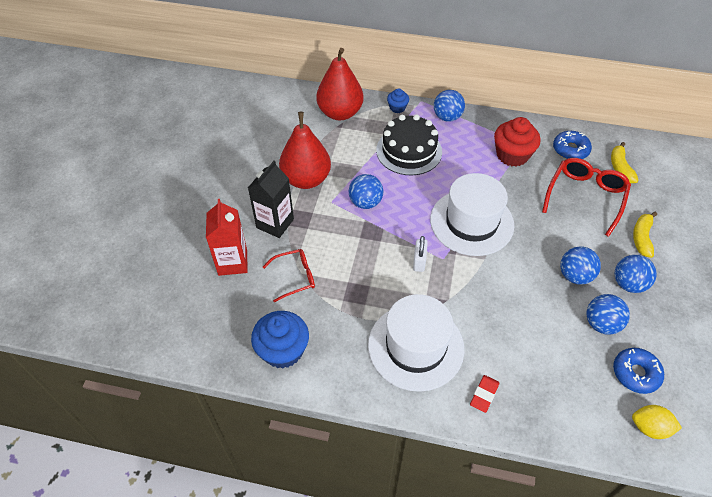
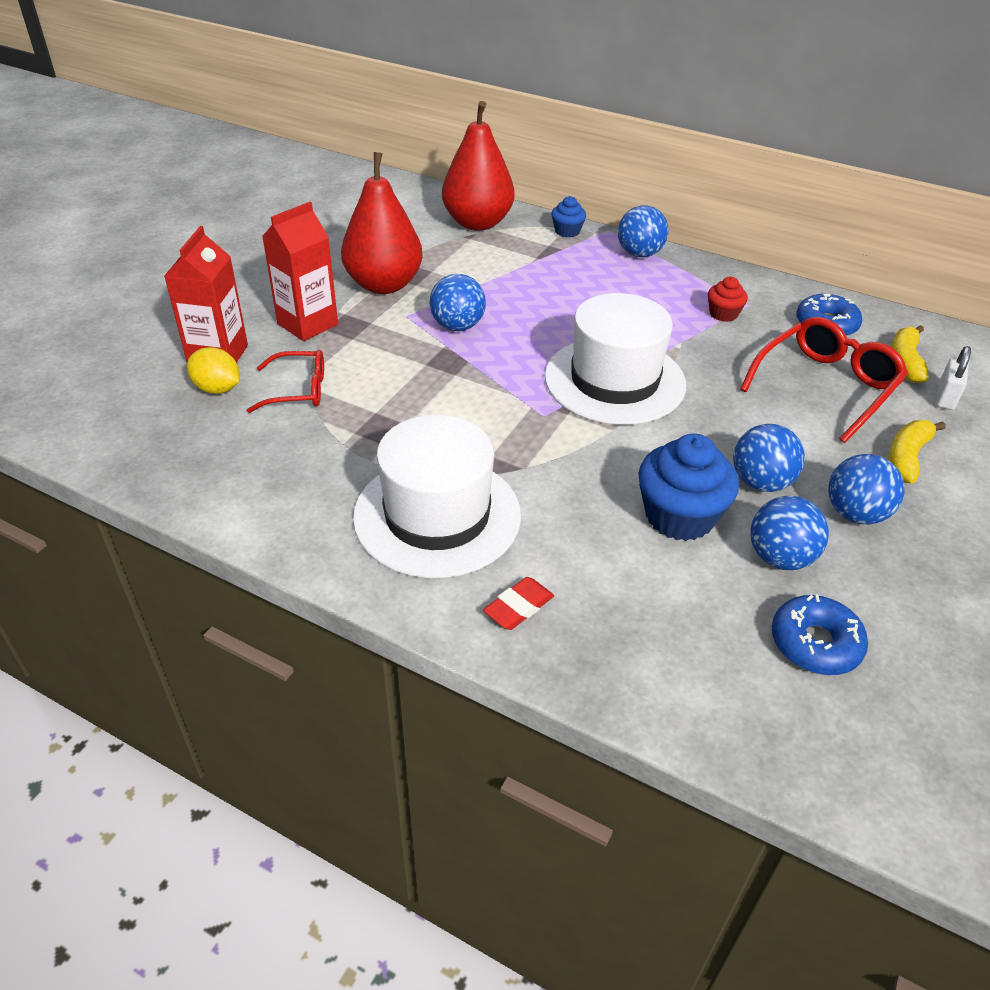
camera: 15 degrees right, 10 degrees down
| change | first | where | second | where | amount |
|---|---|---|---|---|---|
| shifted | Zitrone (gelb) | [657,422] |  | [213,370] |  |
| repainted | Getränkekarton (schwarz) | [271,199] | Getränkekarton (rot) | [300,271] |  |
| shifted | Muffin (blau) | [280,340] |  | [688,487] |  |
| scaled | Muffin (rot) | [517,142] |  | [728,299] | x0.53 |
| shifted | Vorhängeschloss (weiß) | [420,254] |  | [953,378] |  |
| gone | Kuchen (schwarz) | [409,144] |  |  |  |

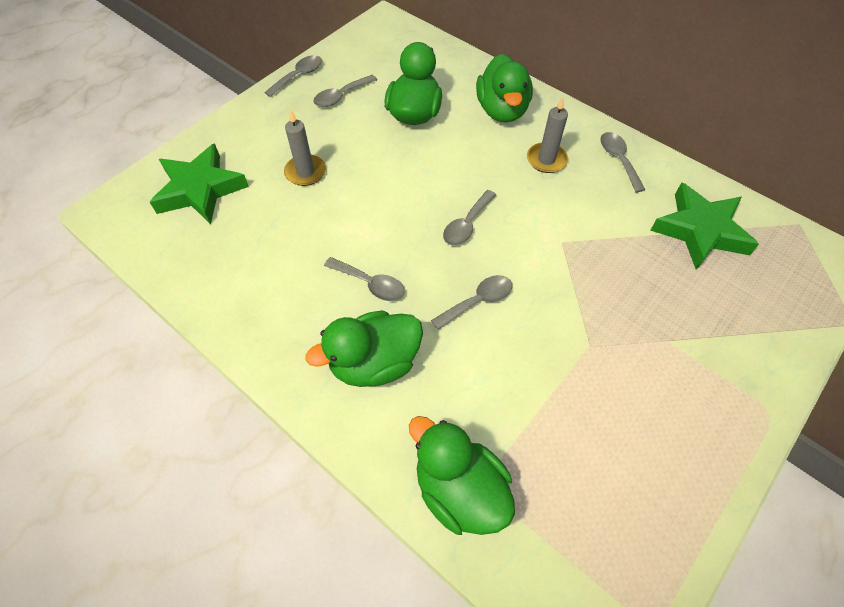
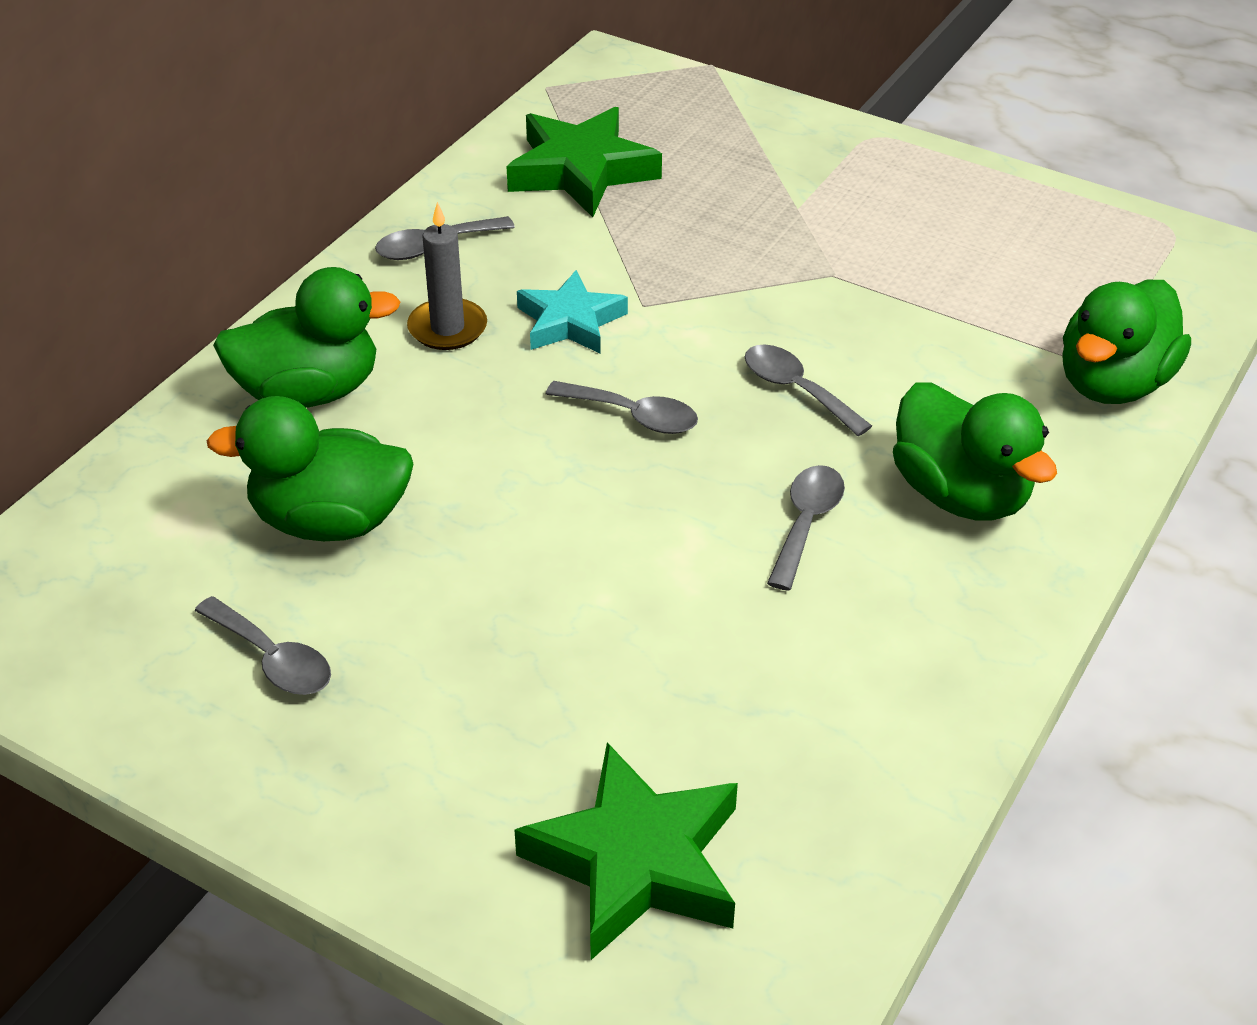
camera: 100 degrees left, 15 degrees down
| change | first | where | second | where | amount |
|---|---|---|---|---|---|
| new |  |  | Stern (türkis) | [572,312] |  |
| gone | Löffel (grau) | [293,76] |  |  |  |
| gone | Kerze (grau) | [305,148] |  |  |  |

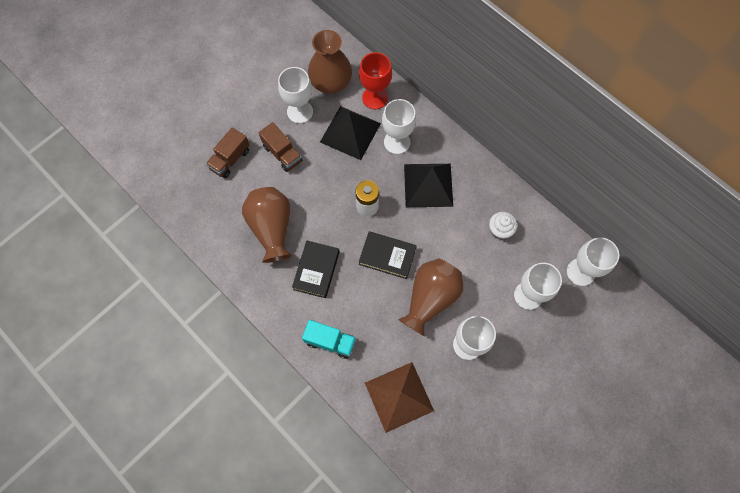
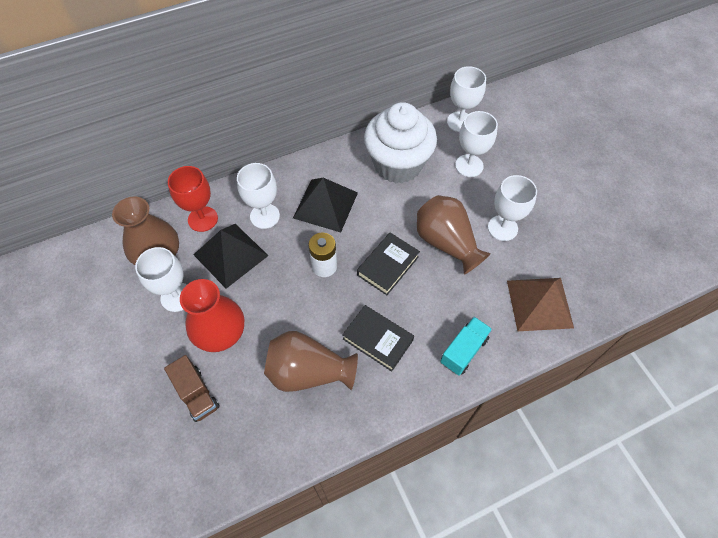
camera: 70 degrees left, 10 degrees down
| change | first | where | second | where | amount |
|---|---|---|---|---|---|
| swapped | Lastwagen (braun) | [280,147] | Vase (rot) | [212,315] |  |
| scaled | Muffin (weiß) | [503,225] |  | [400,142] | x2.47 |

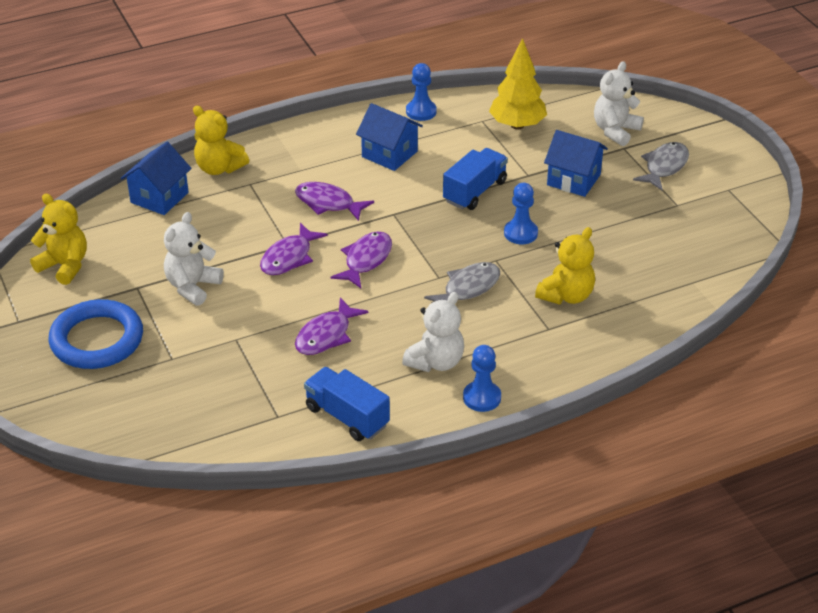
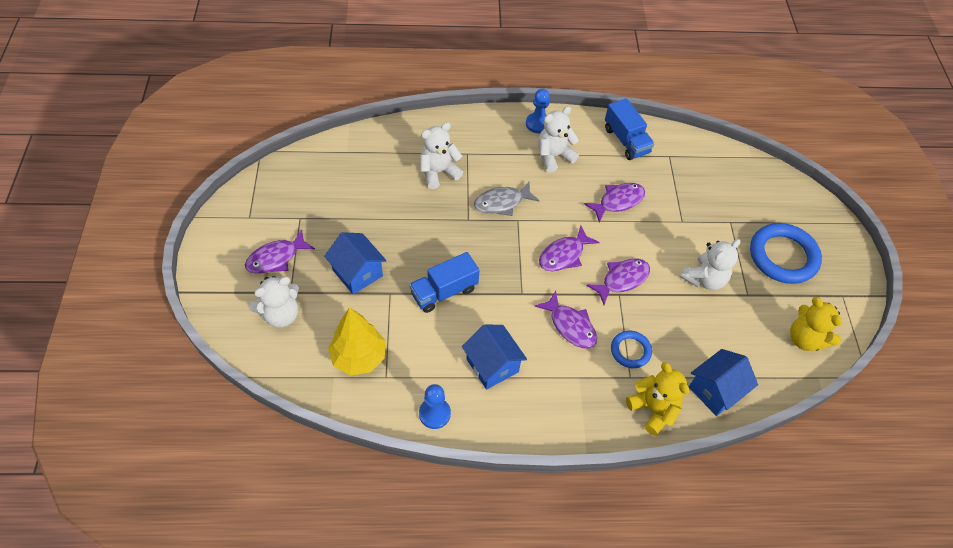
camera: 160 degrees left, 15 degrees up
| change | first | where | second | where | amount |
|---|---|---|---|---|---|
| repainted | Fisch (grau) | [661,166] | Fisch (lila) | [280,251] |  |
| repainted | Teddybär (gelb) | [565,266] | Teddybär (weiß) | [441,155] |  |
| new |  |  | Ring (blau) | [631,349] |  |
| gone | Bauer (blau) | [521,213] |  |  |  |

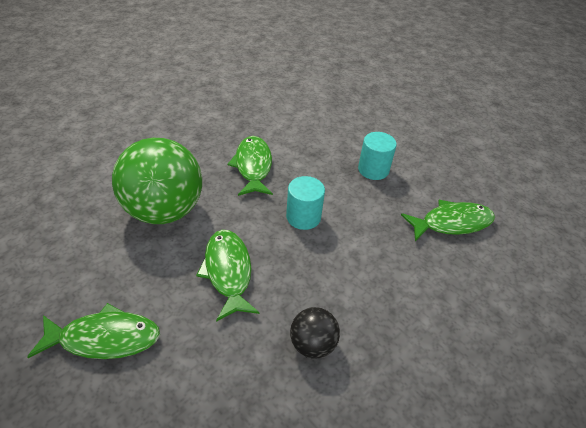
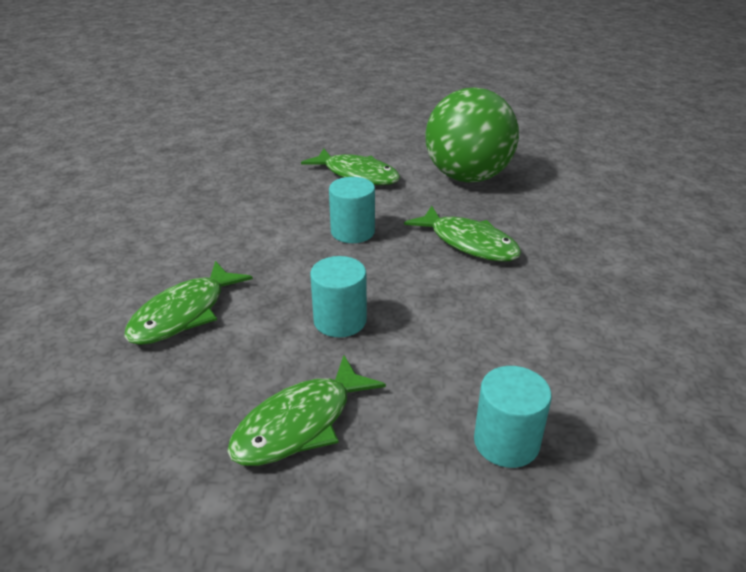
camera: 140 degrees right, 10 degrees down
| change | first | where | second | where | amount |
|---|---|---|---|---|---|
| shifted | Fisch (grün) | [93,331] |  | [306,410] |  |
| new |  |  | Vollzylinder (türkis) | [513,417] |  |
| gone | Ball (schwarz) | [315,333] |  |  |  |

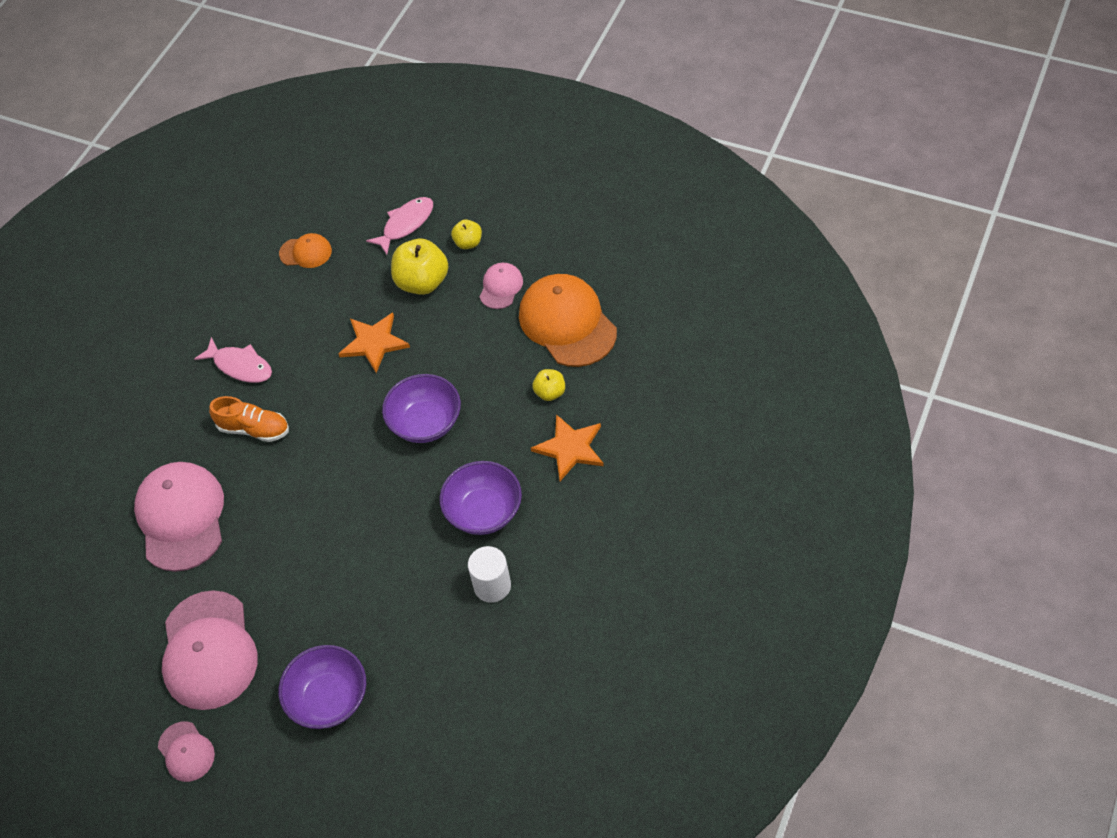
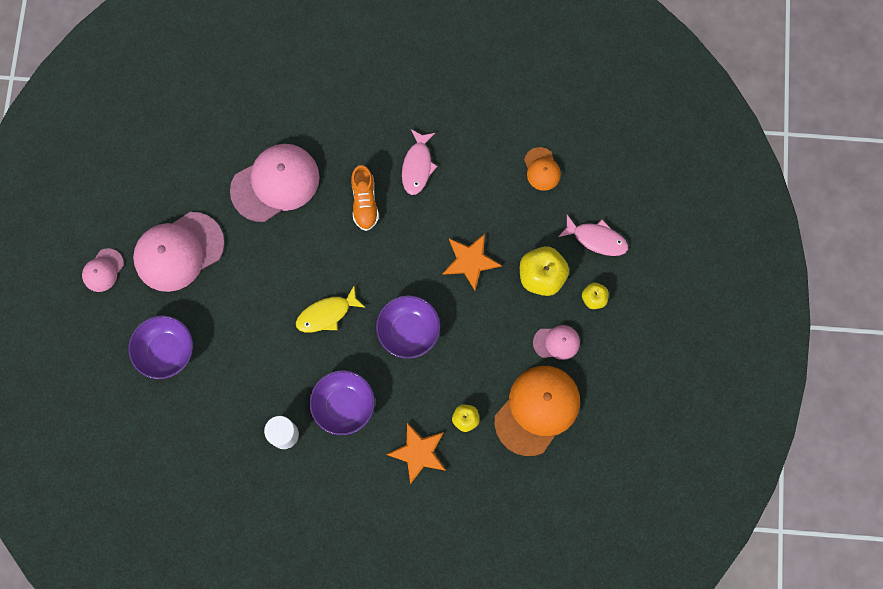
camera: 65 degrees right, 20 degrees up
| change | first | where | second | where | amount |
|---|---|---|---|---|---|
| new |  |  | Fisch (gelb) | [331,309] |  |

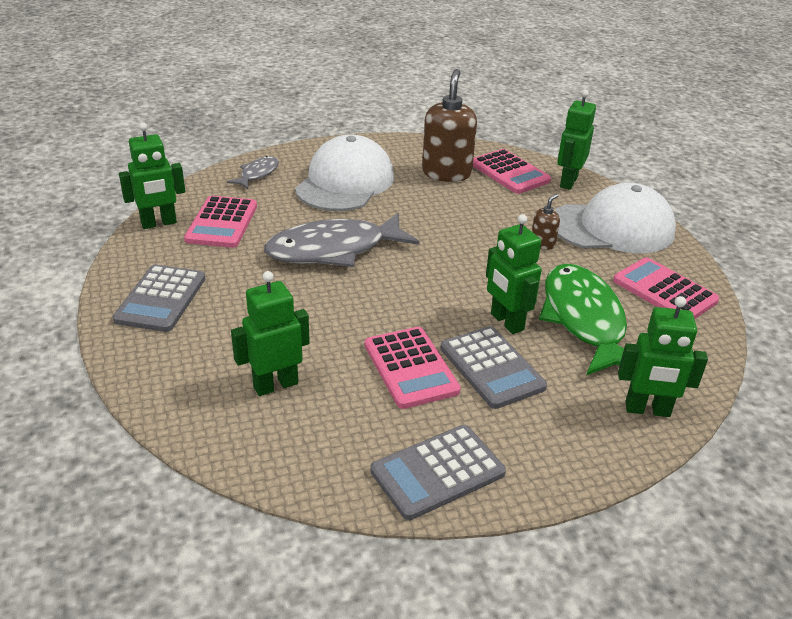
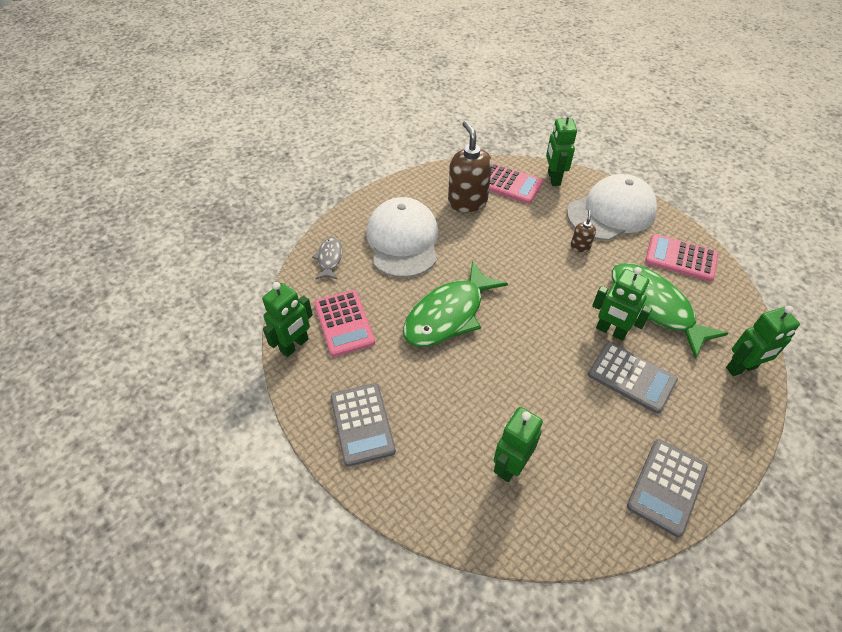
camera: 25 degrees left, 15 degrees up
| change | first | where | second | where | amount |
|---|---|---|---|---|---|
| repainted | Fisch (grau) | [342,240] | Fisch (grün) | [455,304] |  |
| gone | Taschenrechner (rosa) | [413,368] |  |  |  |

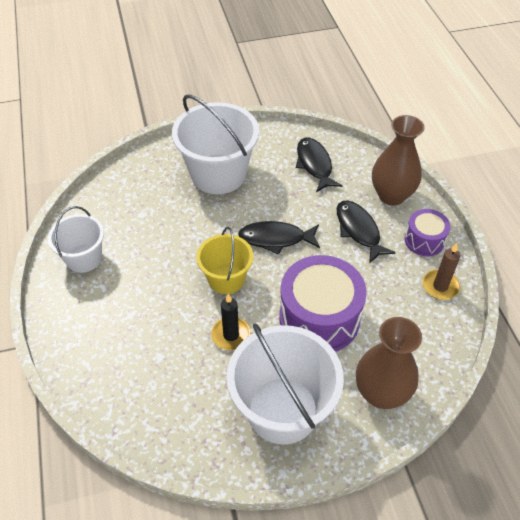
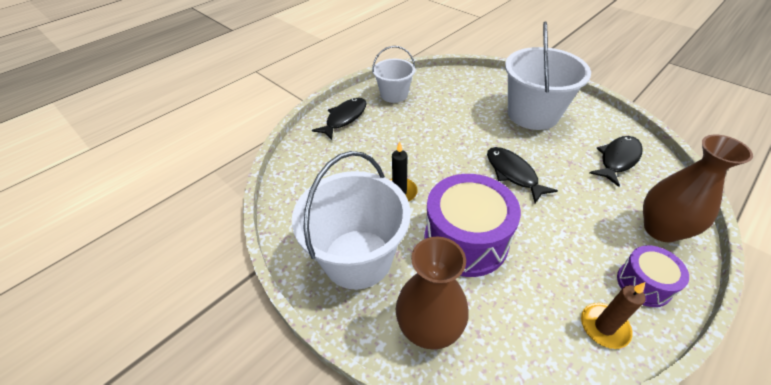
camera: 60 degrees right, 5 degrees down
| change | first | where | second | where | amount |
|---|---|---|---|---|---|
| shifted | Fisch (schwarz) | [366,232] |  | [339,119] |  |
| gone | Eimer (gelb) | [224,260] |  |  |  |

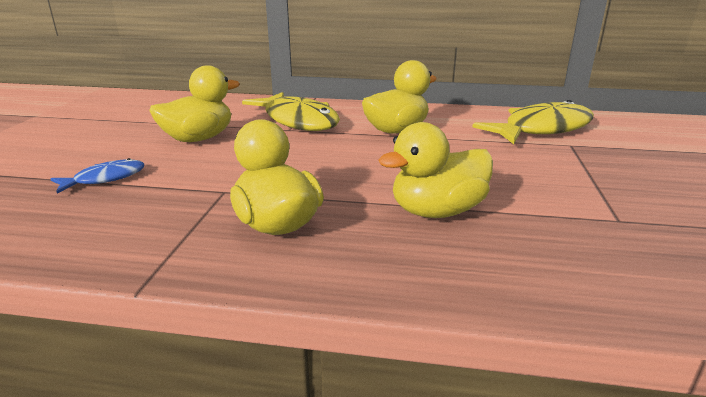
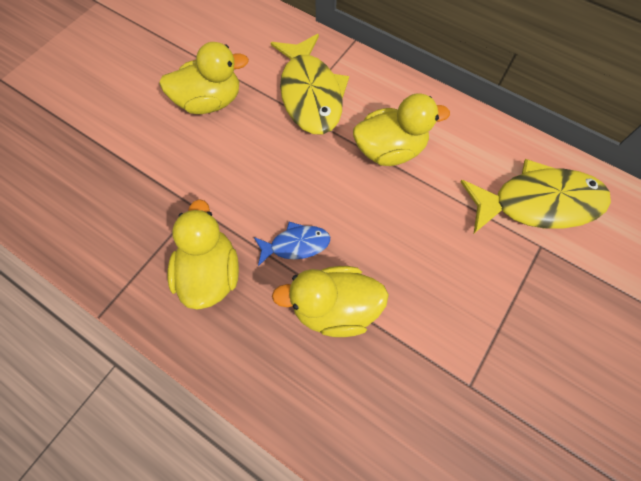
camera: 25 degrees right, 40 degrees up
| change | first | where | second | where | amount |
|---|---|---|---|---|---|
| shifted | Fisch (blau) | [97,175] |  | [292,244] |  |

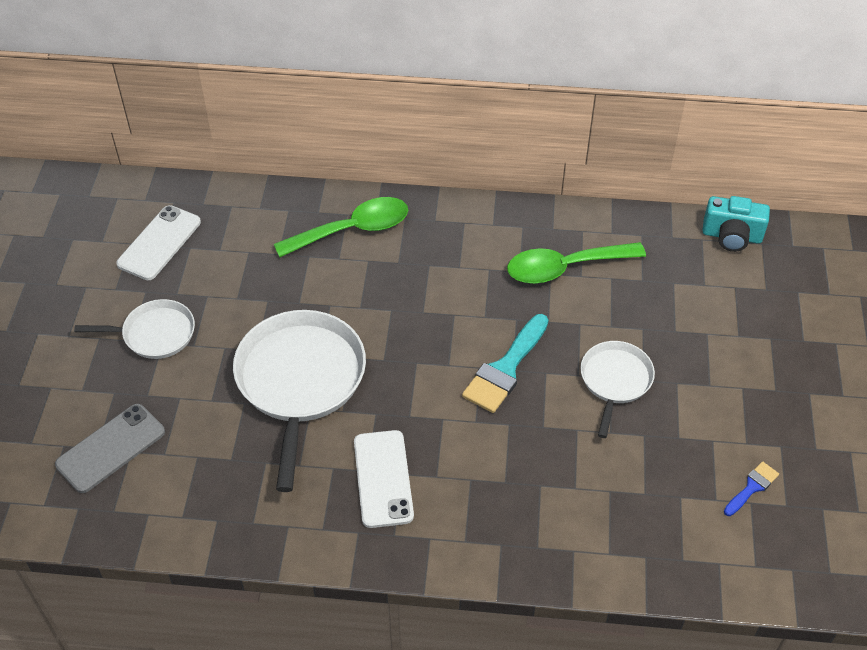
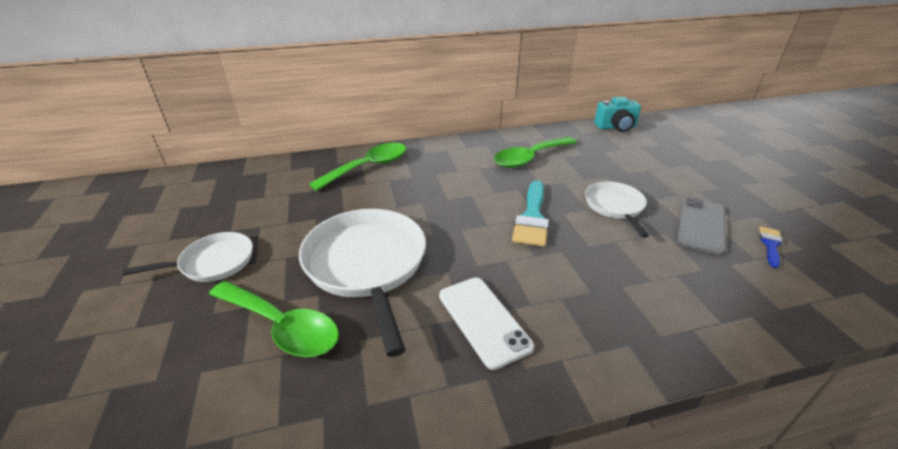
camera: 20 degrees left, 15 degrees down
| change | first | where | second | where | amount |
|---|---|---|---|---|---|
| new |  |  | Löffel (grün) | [274,319] |  |
| shifted | Handy (grau) | [110,448] |  | [702,226] |  |
| gone | Handy (weiß) | [158,242] |  |  |  |

